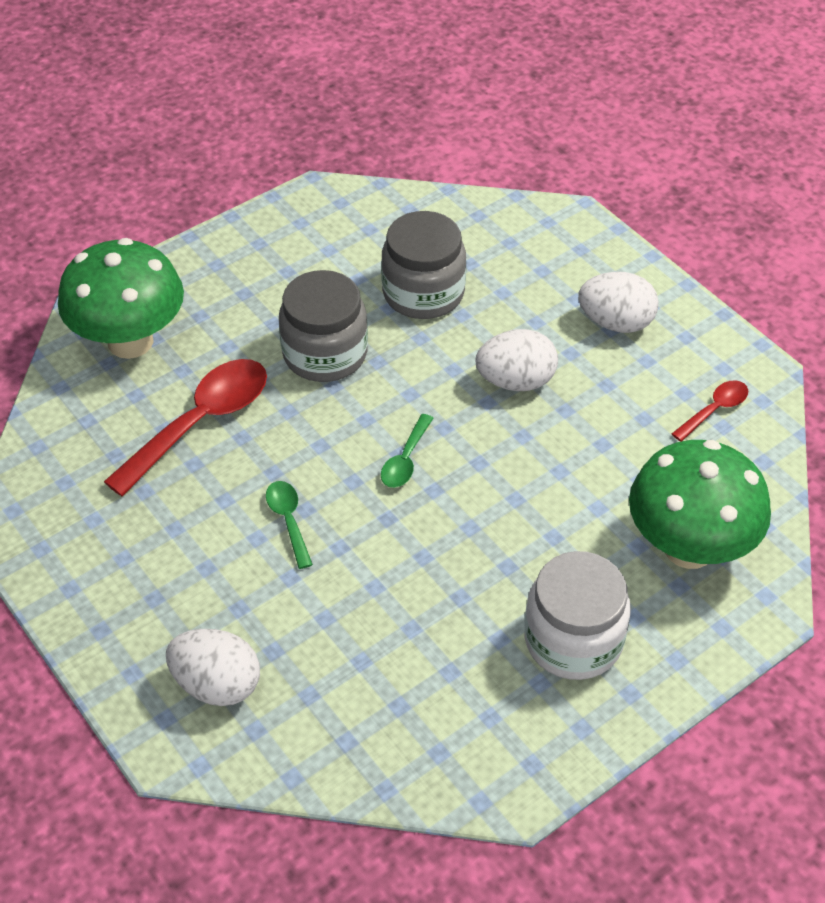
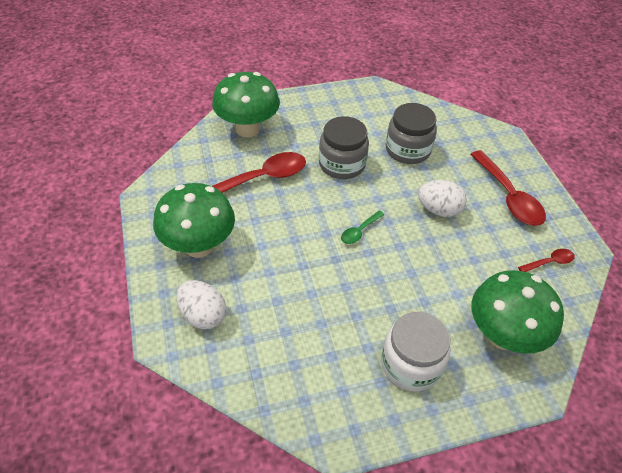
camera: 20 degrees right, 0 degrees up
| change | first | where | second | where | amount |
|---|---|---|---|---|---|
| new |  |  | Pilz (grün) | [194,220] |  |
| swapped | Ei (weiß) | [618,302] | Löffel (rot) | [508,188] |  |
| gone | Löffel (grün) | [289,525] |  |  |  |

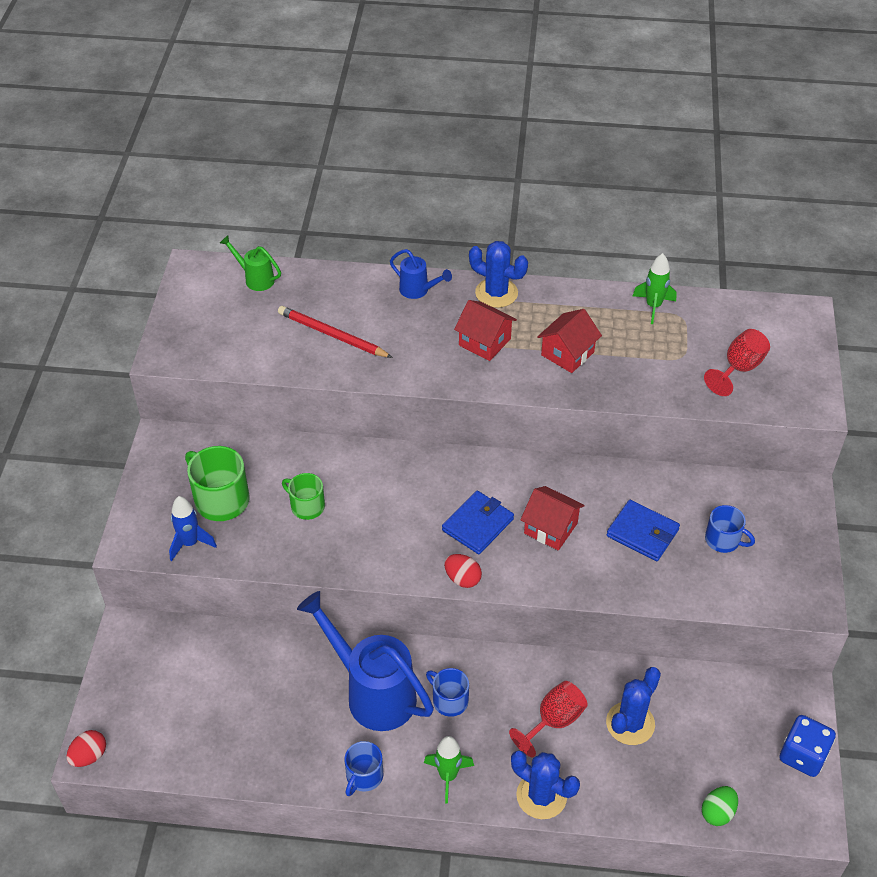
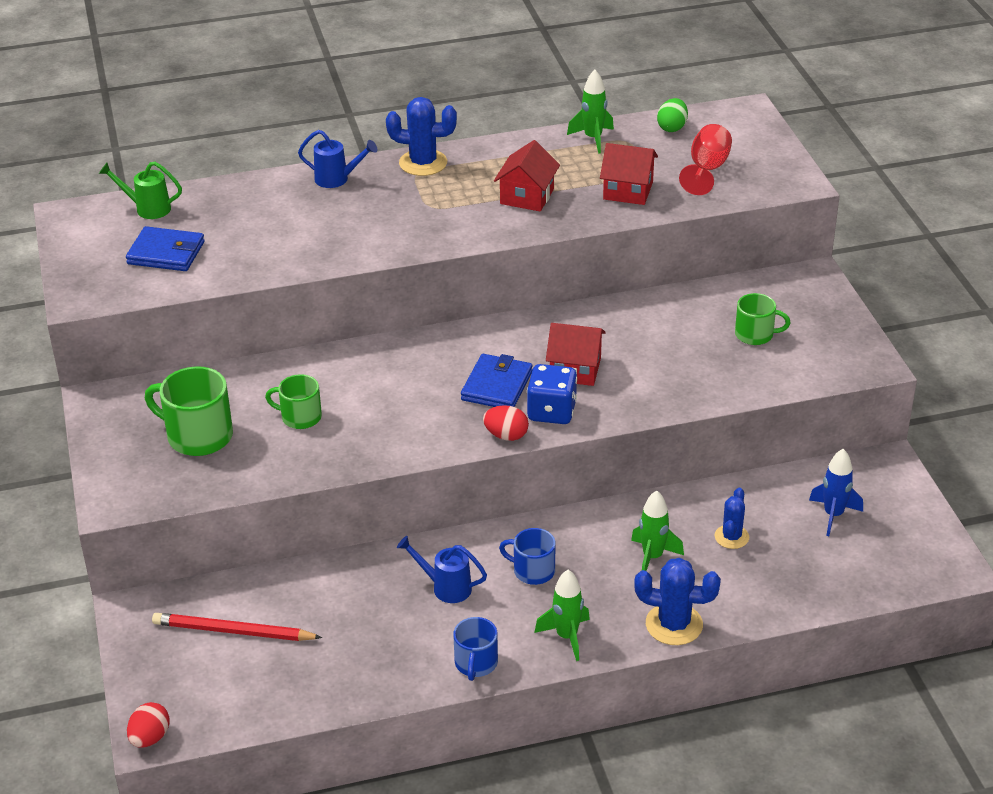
camera: 20 degrees left, 10 degrees down
| change | first | where | second | where | amount |
|---|---|---|---|---|---|
| shifted | Geldbörse (blau) | [643,530] |  | [165,248] |  |
| shifted | Bleistift (rot) | [335,332] |  | [237,627] |  |
| scaled | Gießkanne (blau) | [365,661] |  | [442,569] | x0.48 |
| shifted | Spielwürfel (blau) | [807,746] |  | [552,394] |  |
| shifted | Haus (rot) | [485,330] |  | [629,174] |  |
| swapped | Kelch (rot) | [548,719] | Rakete (grün) | [657,530] |  |
| shifted | Ei (grün) | [720,806] |  | [672,115] |  |
| scaled | Kaktus (blau) | [633,706] |  | [732,518] | x0.63 |
| repainted | Tasse (blau) | [730,529] | Tasse (grün) | [763,319] |  |
| shifted | Rakete (blau) | [193,528] |  | [836,492] |  |

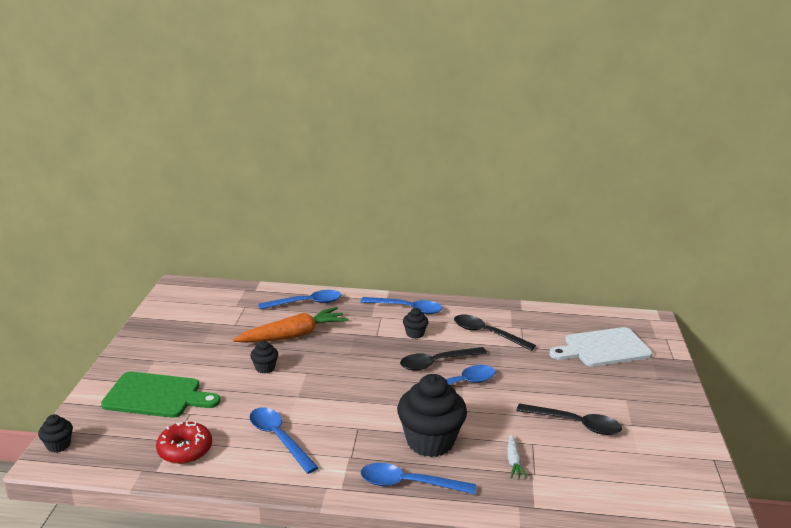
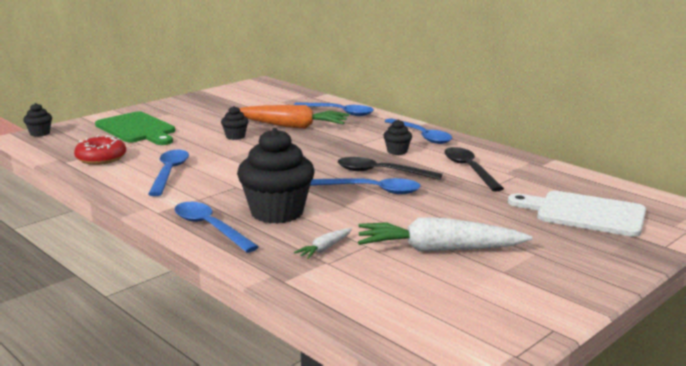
camera: 40 degrees right, 5 degrees down
| change | first | where | second | where | amount |
|---|---|---|---|---|---|
| swapped | Löffel (schwarz) | [569,419] | Karotte (weiß) | [445,234] |  |

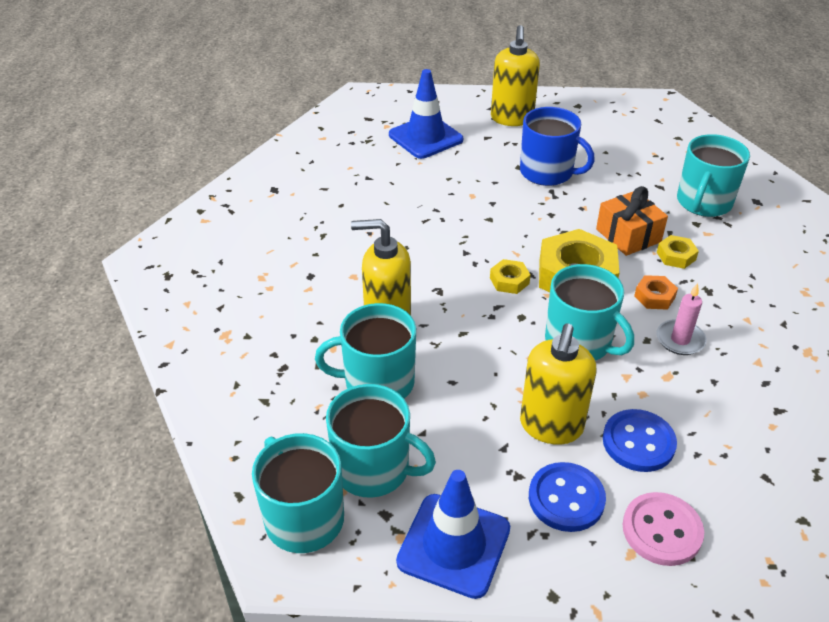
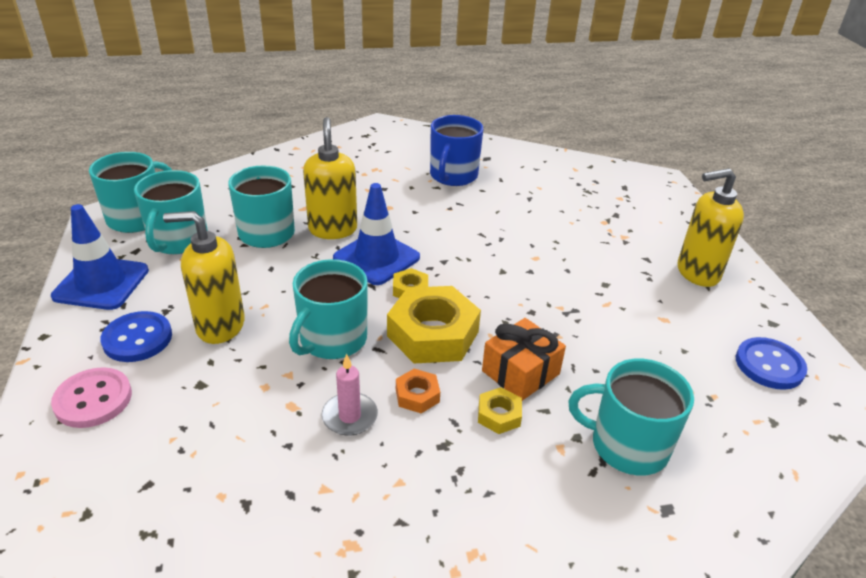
camera: 75 degrees right, 5 degrees down
| change | first | where | second | where | amount |
|---|---|---|---|---|---|
| shifted | Leitkegel (blau) | [426,114] |  | [376,234] |  |
| shifted | Tasse (blau) | [557,146] |  | [456,150] |  |
| shifted | Knopf (blau) | [640,440] |  | [771,363] |  |

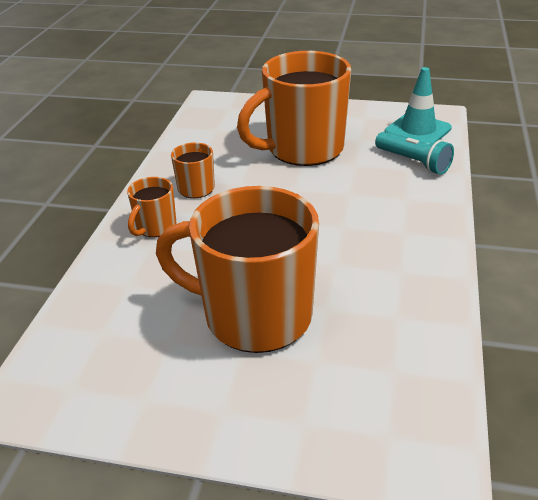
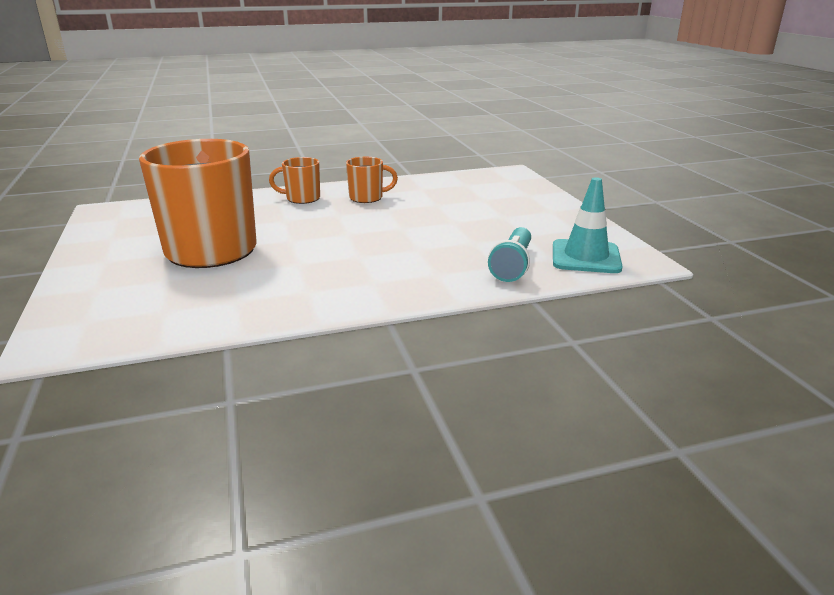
camera: 60 degrees right, 10 degrees down
| change | first | where | second | where | amount |
|---|---|---|---|---|---|
| gone | Tasse (orange) | [294,108] |  |  |  |

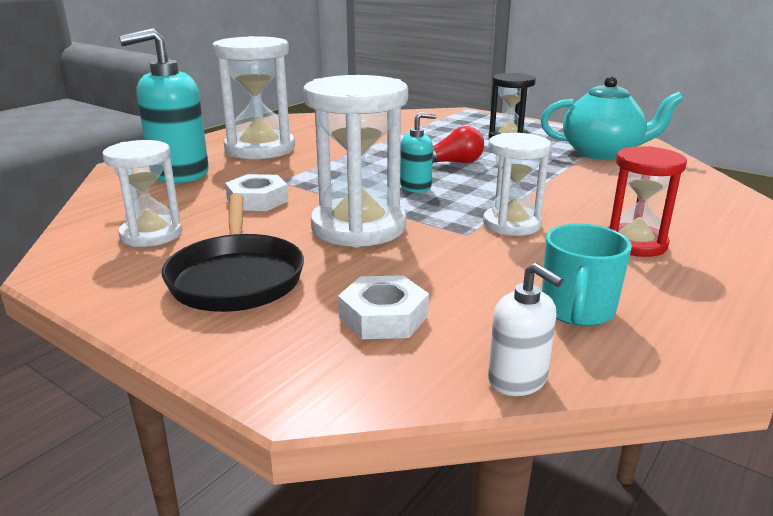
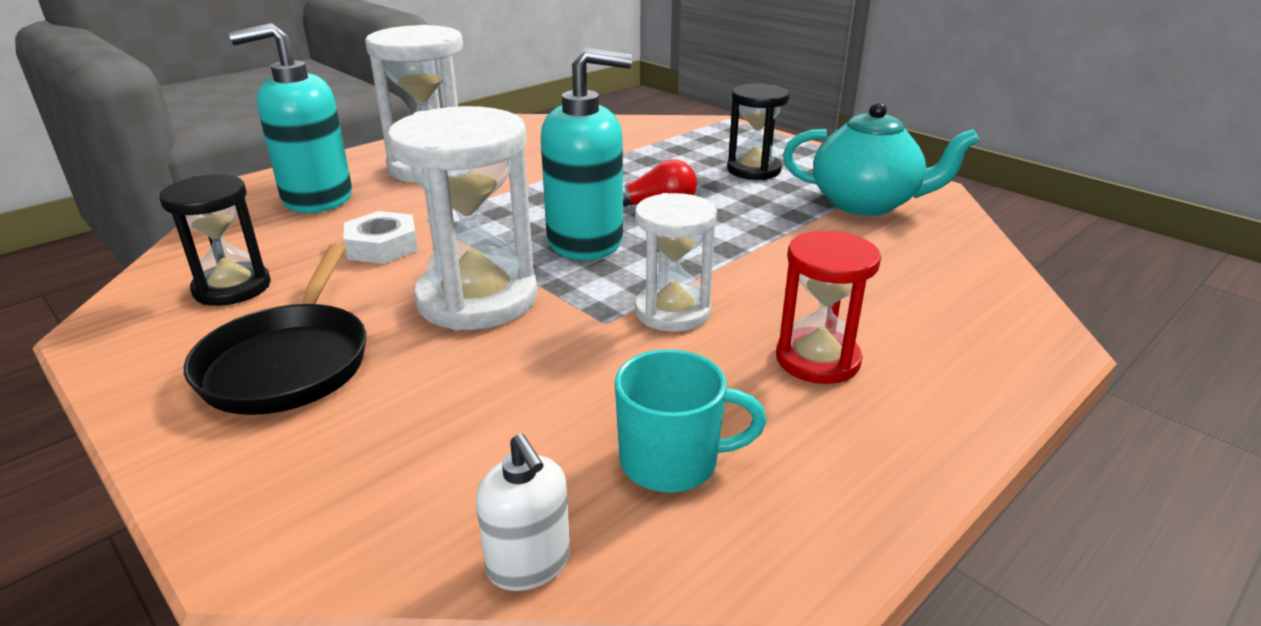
camera: 10 degrees right, 5 degrees up
| change | first | where | second | where | amount |
|---|---|---|---|---|---|
| repainted | Sanduhr (weiß) | [142,193] | Sanduhr (schwarz) | [215,240] |  |
| scaled | Seifenspender (türkis) | [418,152] |  | [586,154] | x1.94 |
| rotated | Tasse (türkis) | [587,275] |  | [691,421] | 120 degrees counterclockwise |
| gone | Sechskantmutter (weiß) | [383,307] |  |  |  |

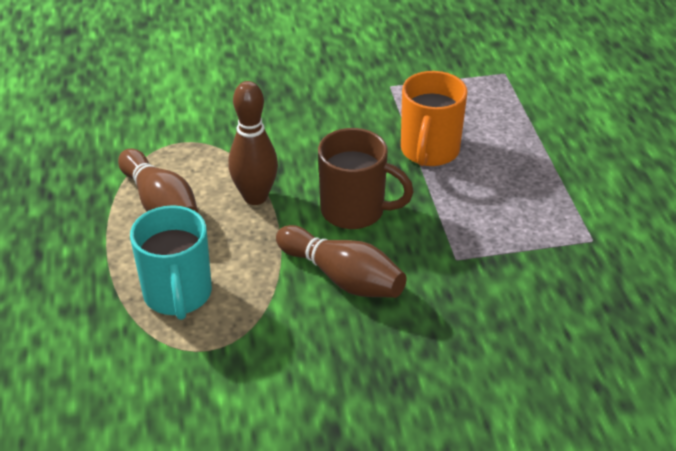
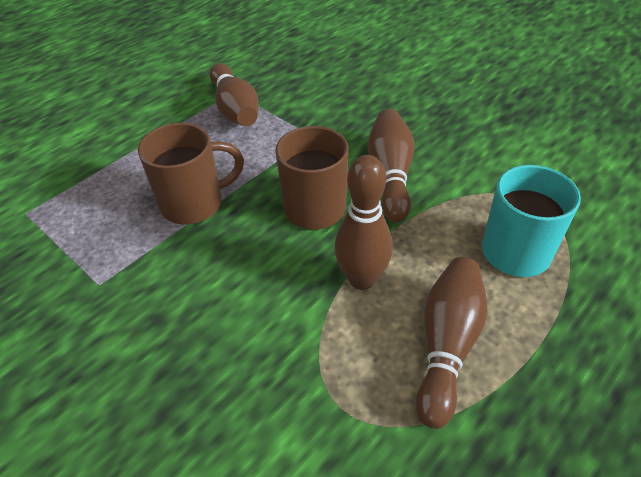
camera: 125 degrees left, 5 degrees up
| change | first | where | second | where | amount |
|---|---|---|---|---|---|
| repainted | Tasse (orange) | [434,118] | Tasse (braun) | [191,174] |  |
| new |  |  | Bowlingkegel (braun) | [234,94] |  |

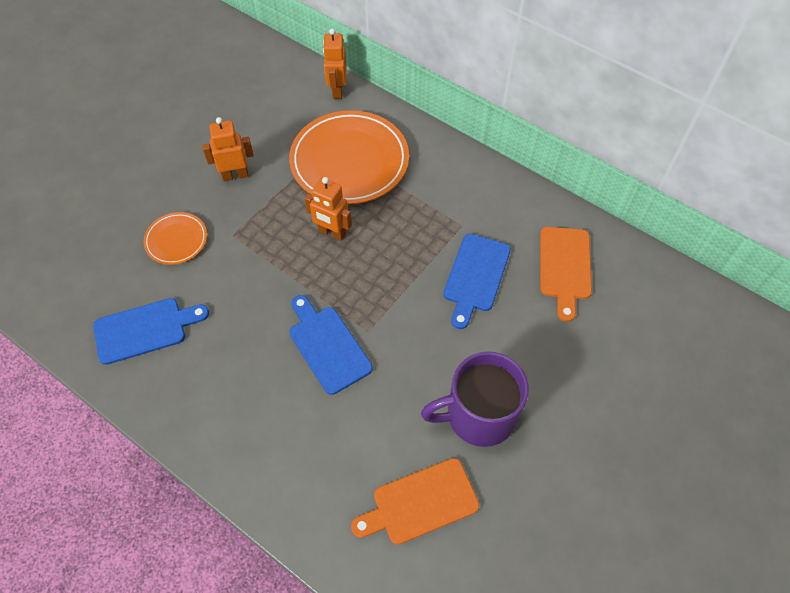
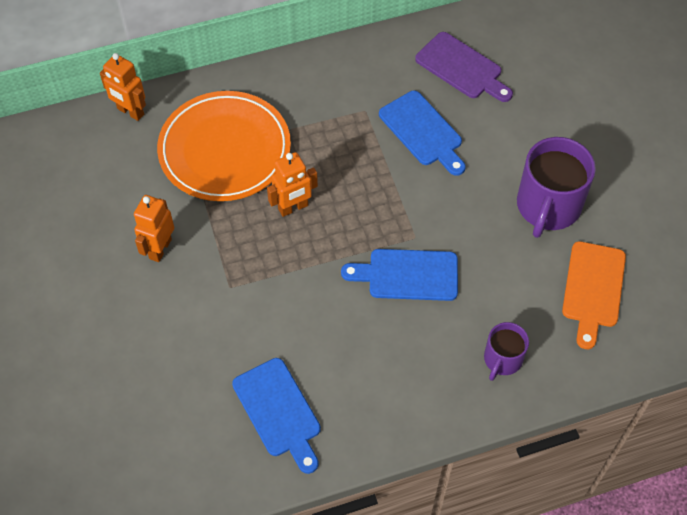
camera: 55 degrees left, 0 degrees up
| change | first | where | second | where | amount |
|---|---|---|---|---|---|
| rotated | Schneidebrett (blau) | [151,331] |  | [276,416] | 135 degrees clockwise |
| repainted | Schneidebrett (orange) | [566,274] | Schneidebrett (lila) | [464,67] |  |
| new |  |  | Tasse (lila) | [506,351] |  |
| gone | Teller (orange) | [175,238] |  |  |  |

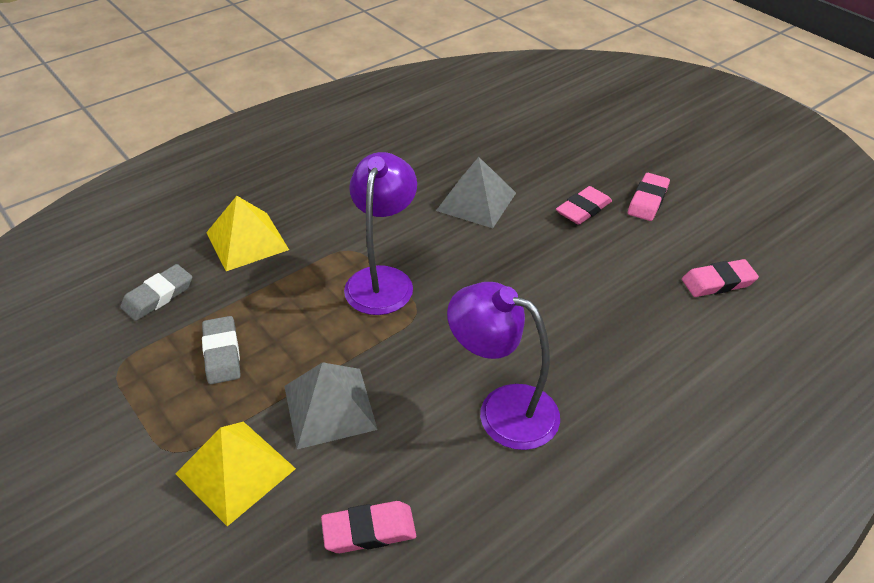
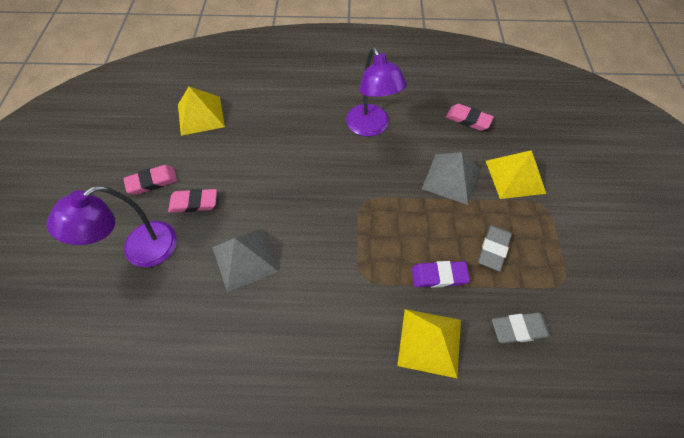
camera: 140 degrees left, 15 degrees up
| change | first | where | second | where | amount |
|---|---|---|---|---|---|
| shifted | Lampe (lila) | [380,233] |  | [112,226] |  |
| swapped | Radiergummi (rosa) | [720,278] | Pyramide (gelb) | [201,111] |  |
| new |  |  | Radiergummi (lila) | [441,274] |  |

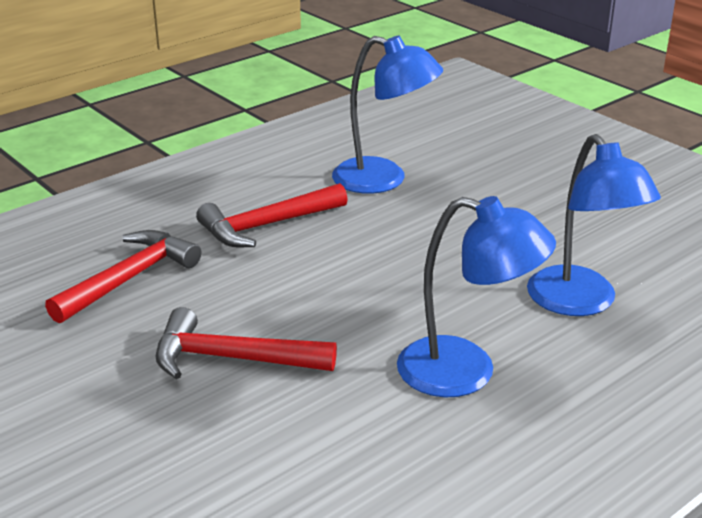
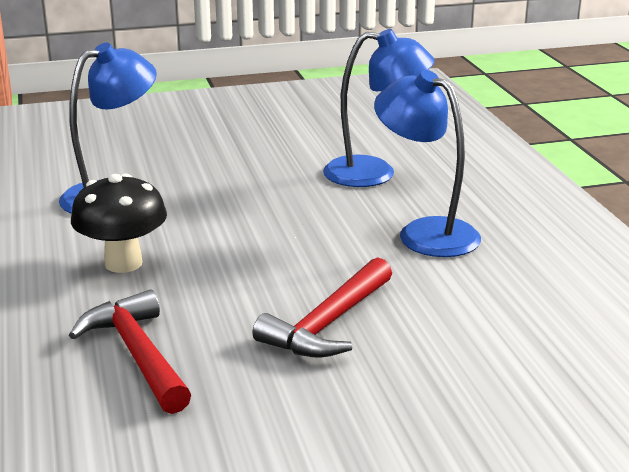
camera: 65 degrees left, 5 degrees down
| change | first | where | second | where | amount |
|---|---|---|---|---|---|
| swapped | Hammer (rot) | [272,215] | Pilz (schwarz) | [119,223] |  |
| rotated | Lampe (blau) | [476,296] |  | [427,163] | 90 degrees counterclockwise |

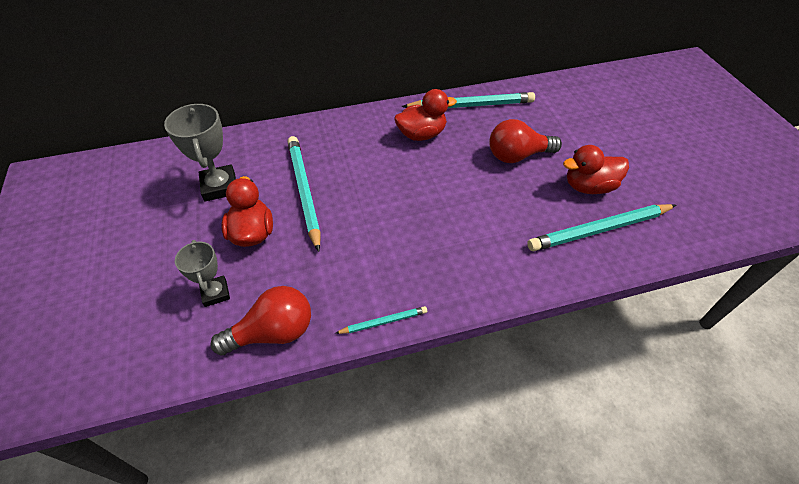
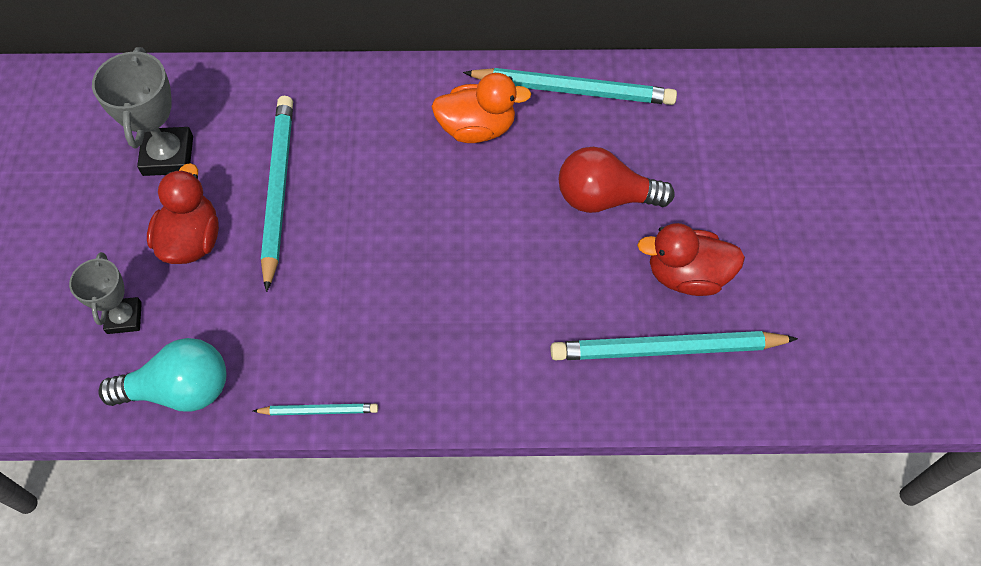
camera: 15 degrees right, 10 degrees up
| change | first | where | second | where | amount |
|---|---|---|---|---|---|
| repainted | Glühbirne (rot) | [261,320] | Glühbirne (türkis) | [162,375] |  |
| repainted | Ente (rot) | [425,115] | Ente (orange) | [481,108] |  |

